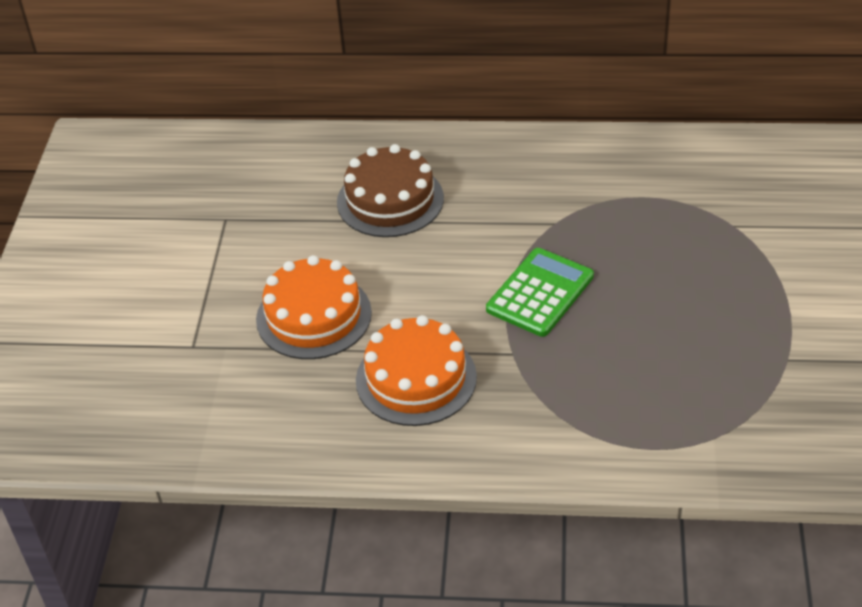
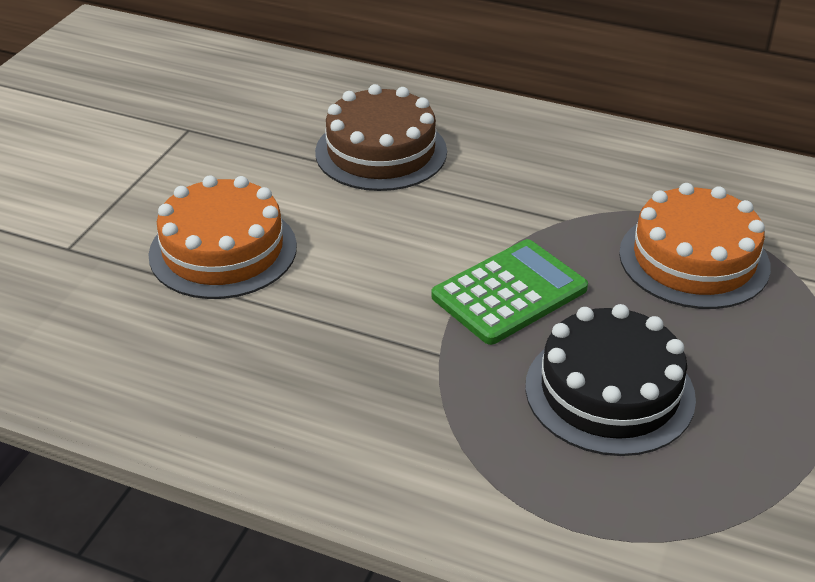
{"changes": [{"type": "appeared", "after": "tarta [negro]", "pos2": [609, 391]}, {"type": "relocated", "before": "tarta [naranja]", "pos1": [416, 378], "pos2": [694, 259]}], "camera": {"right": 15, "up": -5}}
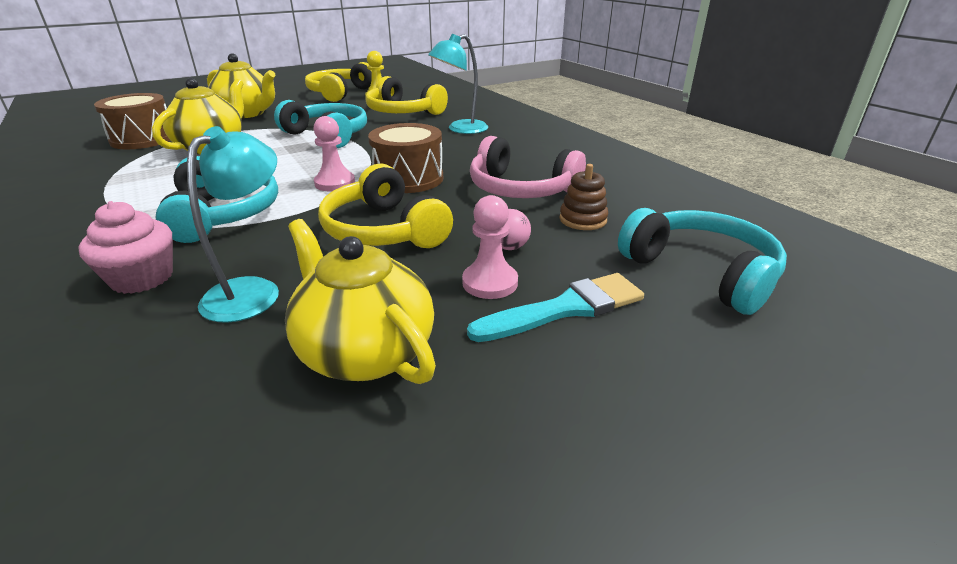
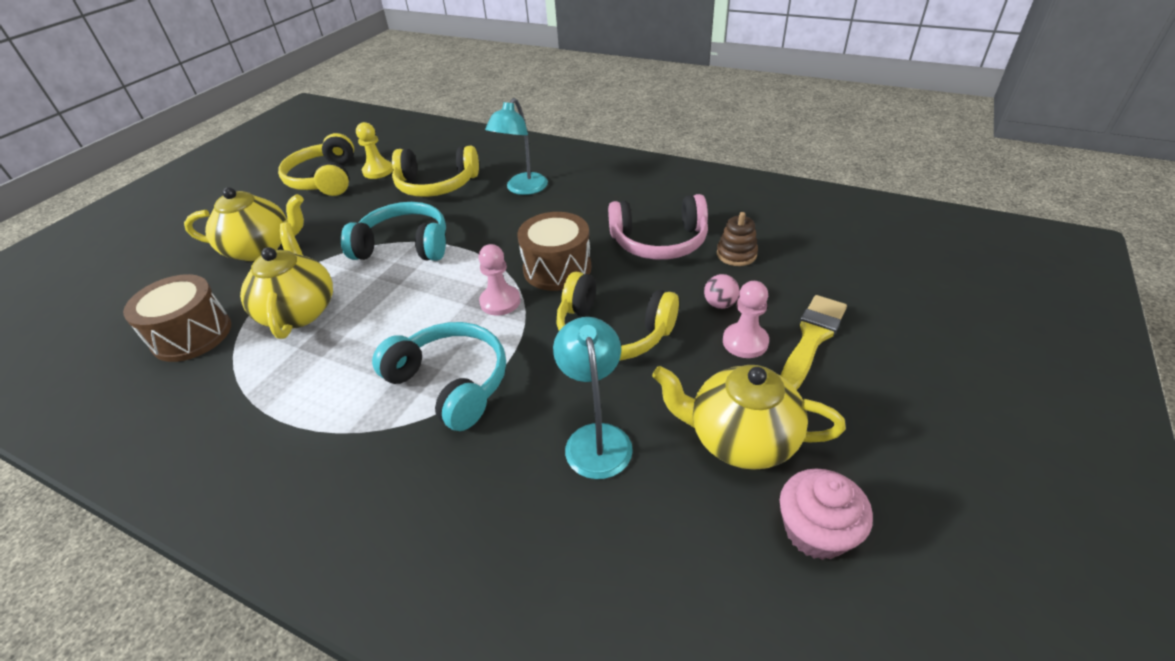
{"changes": [{"type": "colour", "before": "pincel [turquesa]", "after": "pincel [amarillo]", "pos1": [565, 308], "pos2": [812, 338]}, {"type": "relocated", "before": "magdalena [rosa]", "pos1": [142, 278], "pos2": [815, 531]}, {"type": "missing", "before": "auriculares [turquesa]", "pos1": [701, 272]}], "camera": {"right": -30, "up": 10}}
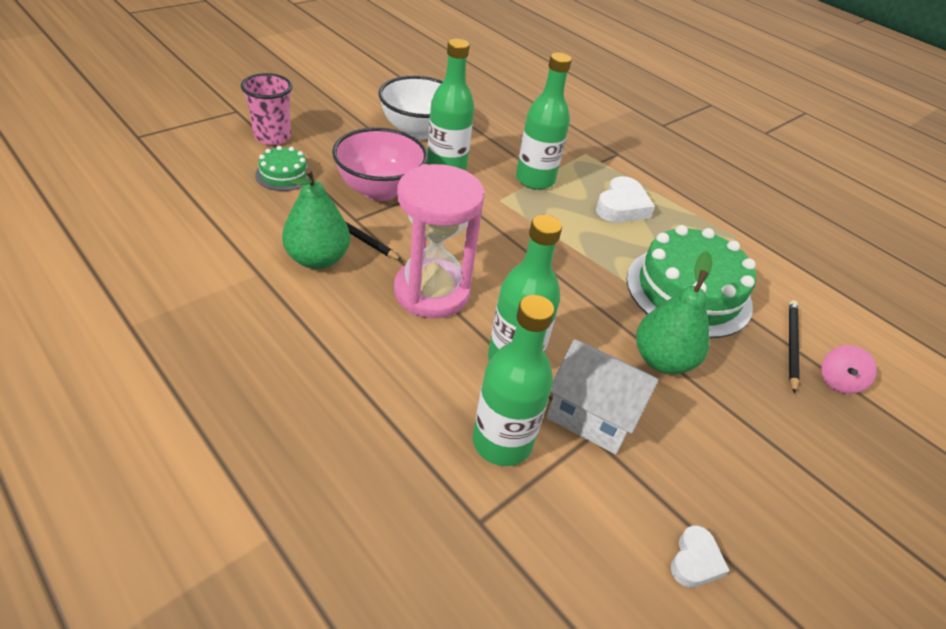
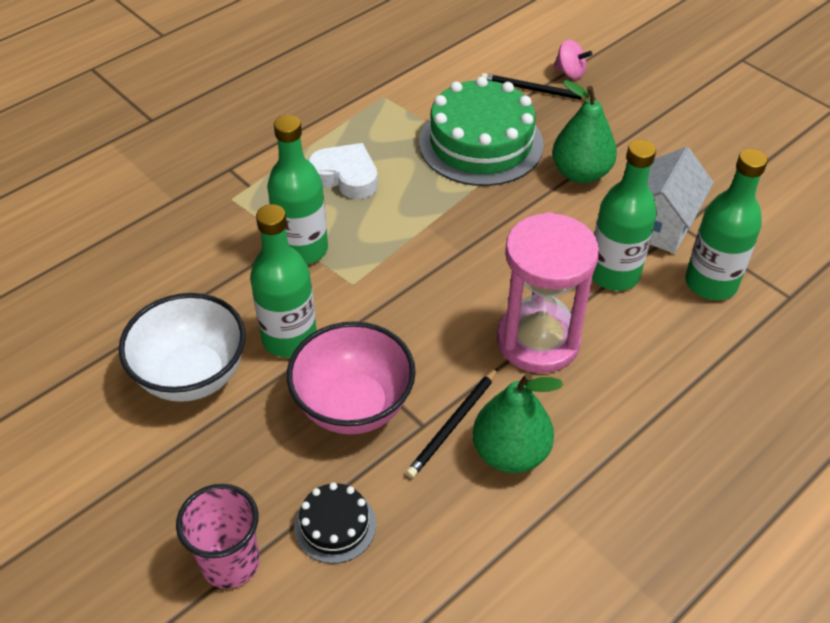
{"changes": [{"type": "colour", "before": "tarta [verde]", "after": "tarta [negro]", "pos1": [284, 174], "pos2": [335, 525]}, {"type": "missing", "before": "corazón [blanco]", "pos1": [695, 561]}], "camera": {"right": -85, "up": 5}}
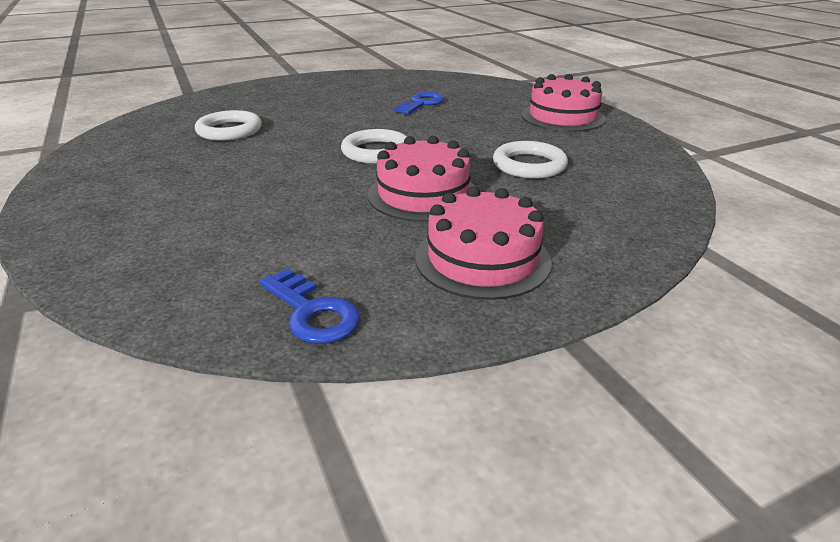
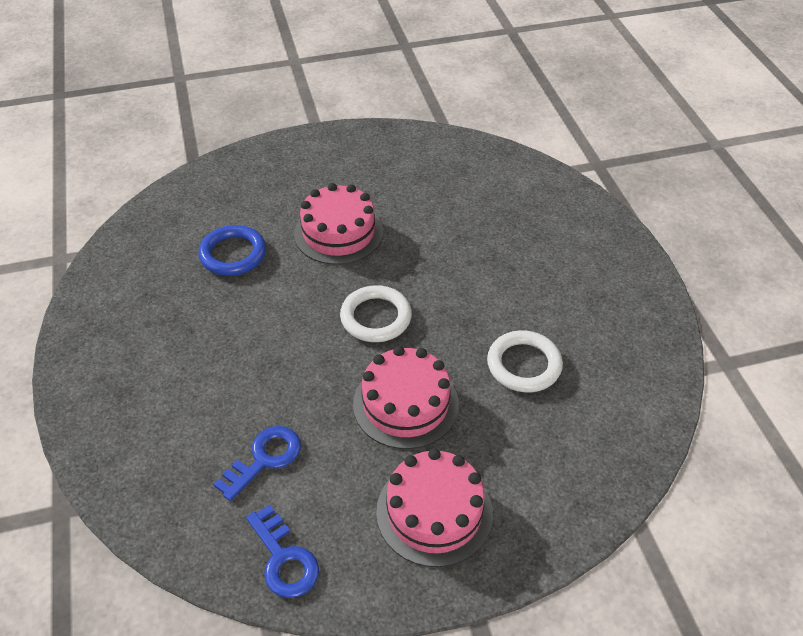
{"changes": [{"type": "colour", "before": "anillo [blanco]", "after": "anillo [azul]", "pos1": [229, 130], "pos2": [233, 254]}, {"type": "relocated", "before": "llave [azul]", "pos1": [421, 104], "pos2": [264, 459]}, {"type": "relocated", "before": "tarta [rosa]", "pos1": [562, 117], "pos2": [338, 233]}], "camera": {"right": 10, "up": 15}}
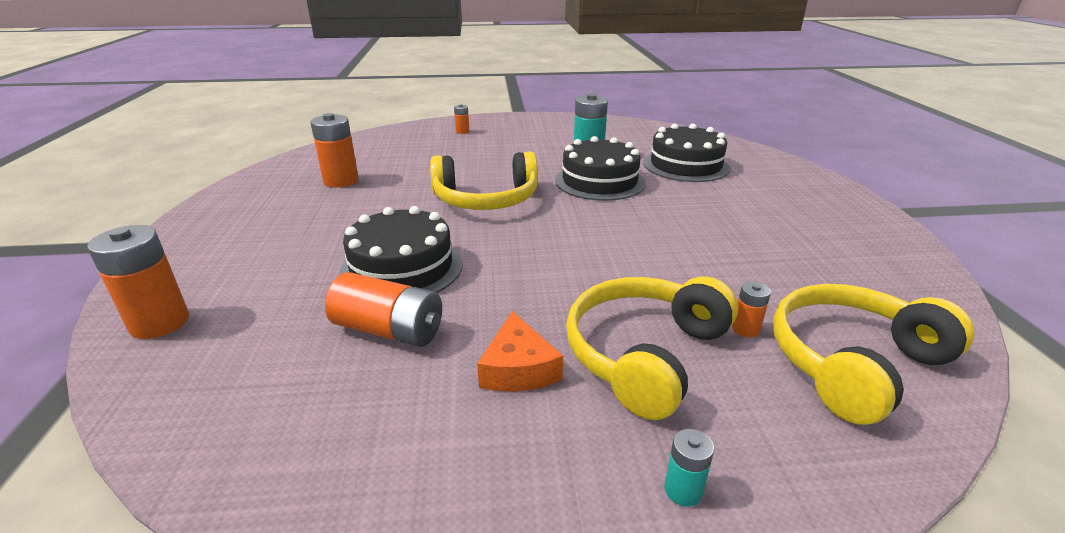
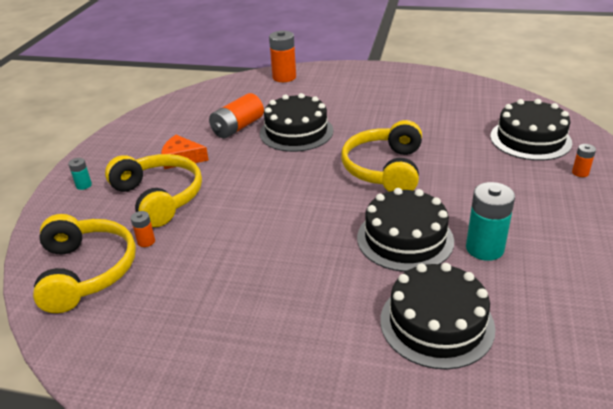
{"changes": [{"type": "appeared", "after": "tarta [negro]", "pos2": [530, 139]}, {"type": "missing", "before": "pila [naranja]", "pos1": [341, 181]}], "camera": {"right": 110, "up": 5}}
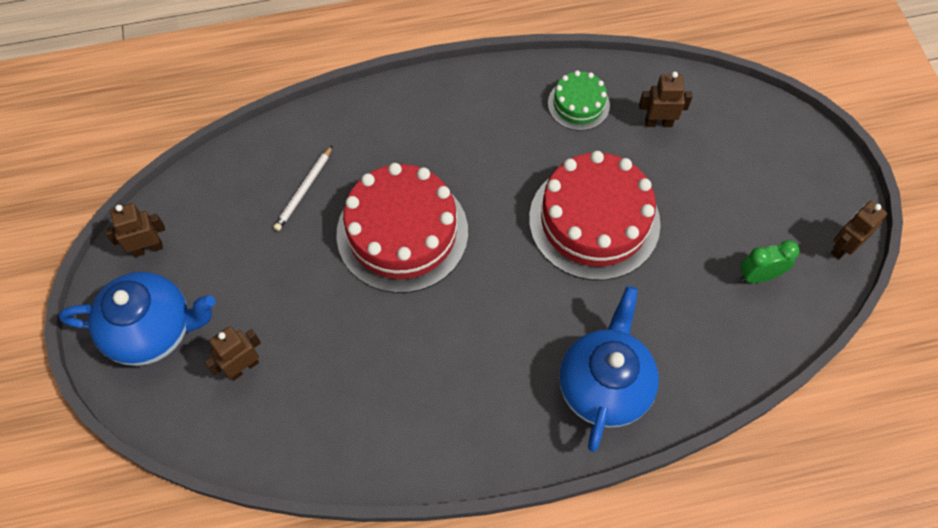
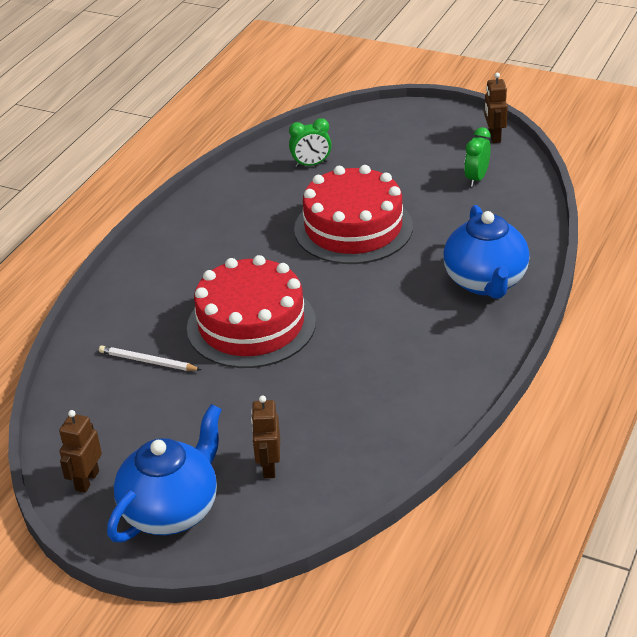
{"changes": [{"type": "spun", "before": "lápiz [blanco]", "pos1": [304, 190], "pos2": [148, 361], "turn": 135}, {"type": "exchanged", "before": "robot [marrón]", "after": "despertador [verde]", "pos1": [658, 123], "pos2": [311, 164]}, {"type": "spun", "before": "tetera [azul]", "pos1": [604, 385], "pos2": [485, 282], "turn": -150}, {"type": "missing", "before": "tarta [verde]", "pos1": [578, 104]}], "camera": {"right": -50, "up": -25}}
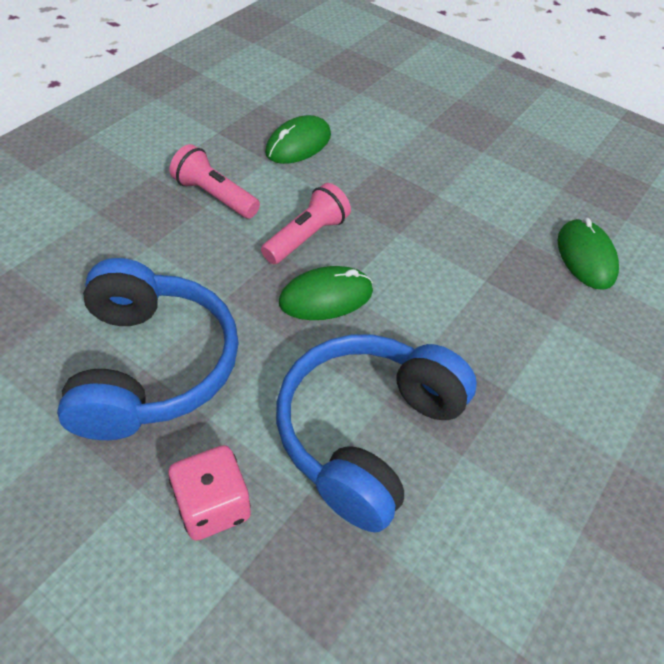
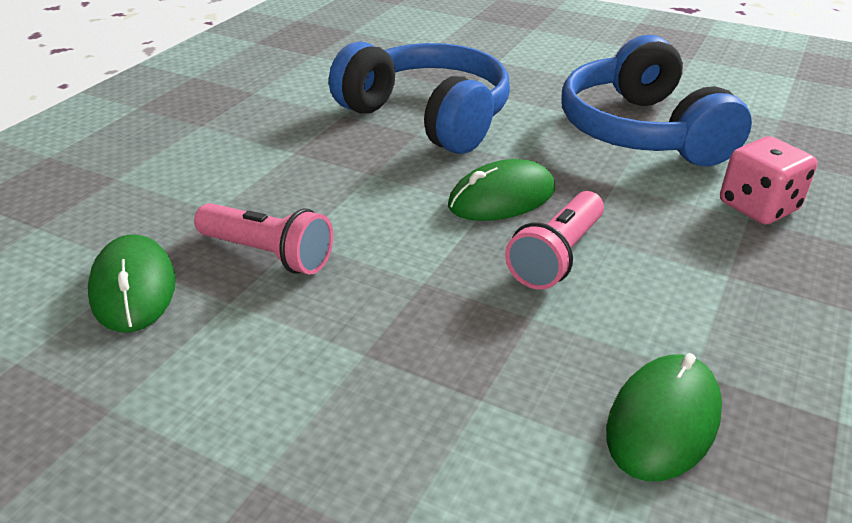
{"changes": [{"type": "relocated", "before": "lámpara de mano [rosa]", "pos1": [215, 196], "pos2": [268, 254]}, {"type": "spun", "before": "auriculares [azul]", "pos1": [367, 433], "pos2": [428, 117], "turn": -75}, {"type": "relocated", "before": "dado [rosa]", "pos1": [213, 505], "pos2": [758, 207]}], "camera": {"right": 175, "up": -15}}
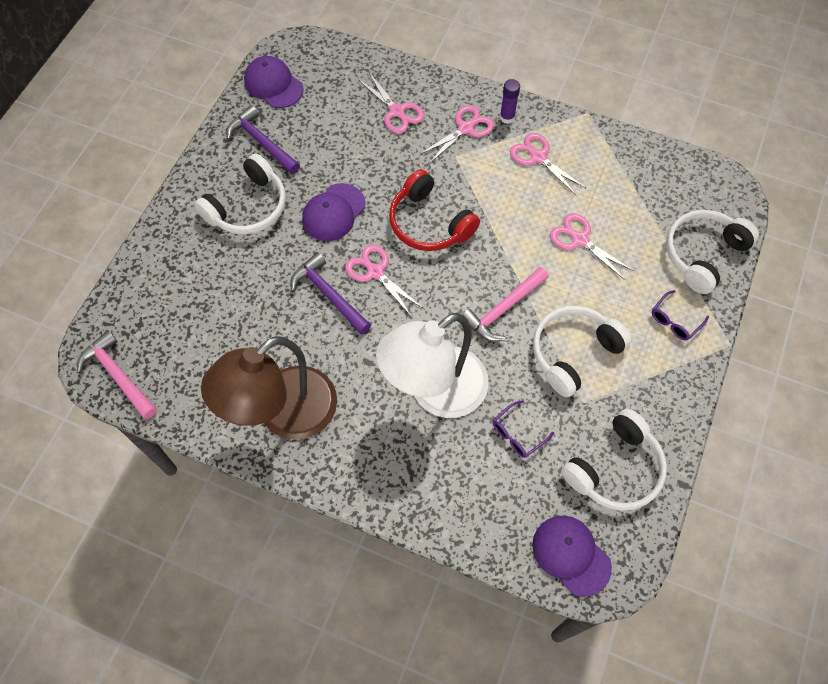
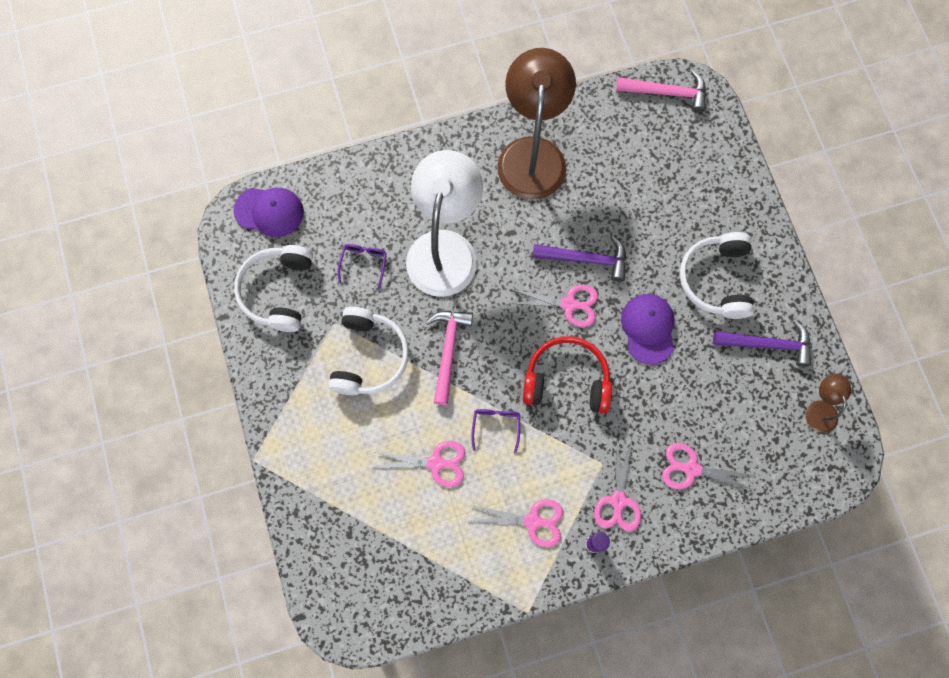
{"changes": [{"type": "relocated", "before": "gafas [morado]", "pos1": [675, 321], "pos2": [496, 426]}, {"type": "exchanged", "before": "gorra [morado]", "after": "lámpara [marrón]", "pos1": [273, 84], "pos2": [820, 409]}, {"type": "missing", "before": "auriculares [blanco]", "pos1": [703, 254]}], "camera": {"right": 140, "up": 10}}
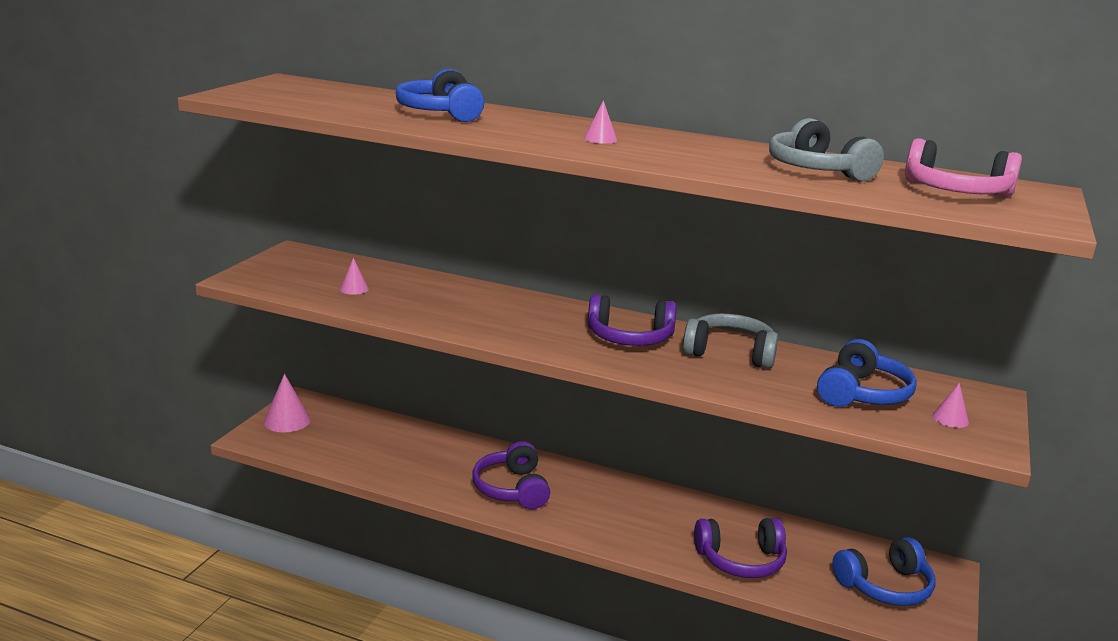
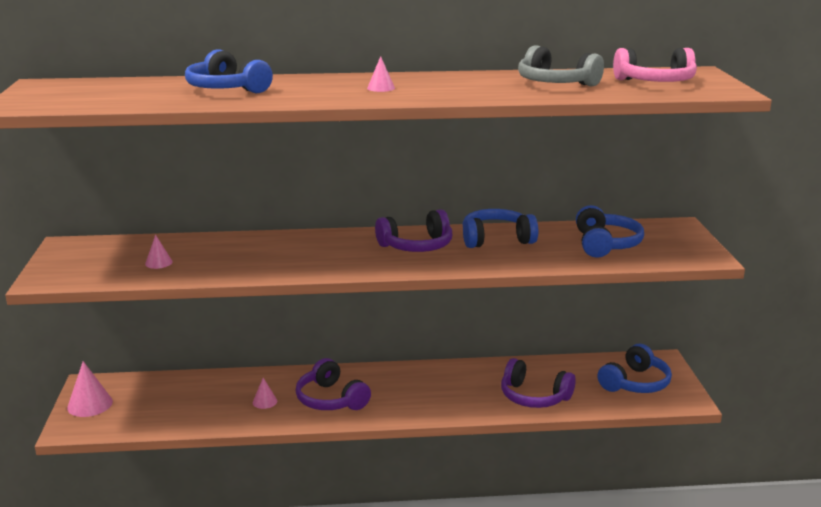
{"changes": [{"type": "relocated", "before": "cono [rosa]", "pos1": [950, 418], "pos2": [264, 401]}, {"type": "colour", "before": "auriculares [gris]", "after": "auriculares [azul]", "pos1": [730, 353], "pos2": [496, 239]}, {"type": "spun", "before": "auriculares [morado]", "pos1": [741, 560], "pos2": [534, 397], "turn": 60}], "camera": {"right": -25, "up": 0}}
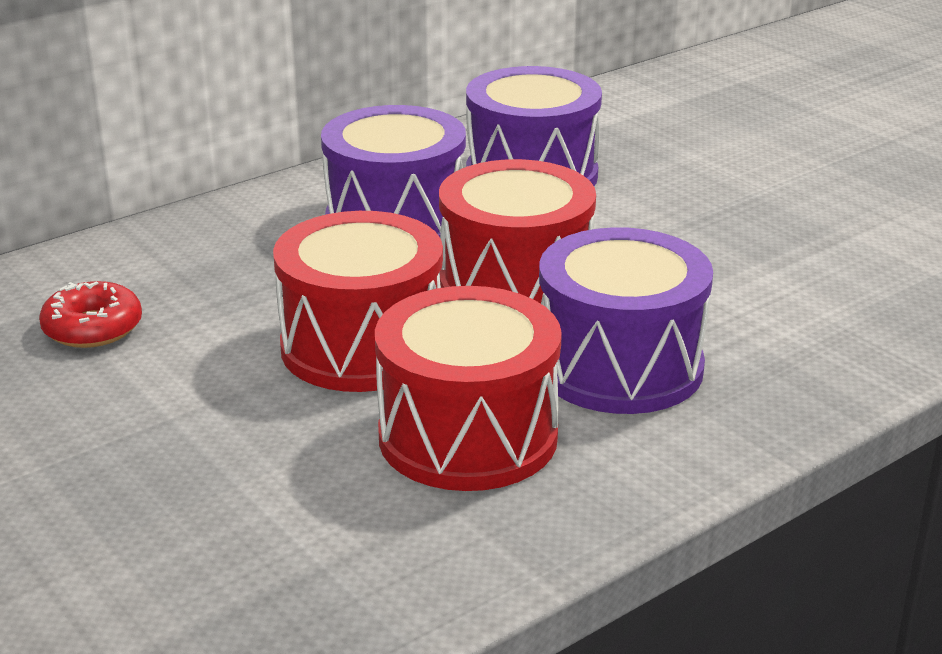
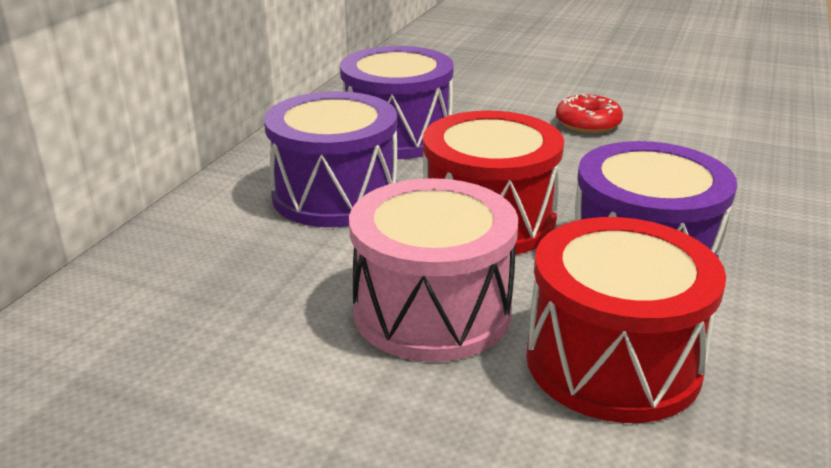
{"changes": [{"type": "colour", "before": "tambor [rojo]", "after": "tambor [rosa]", "pos1": [362, 347], "pos2": [432, 311]}, {"type": "relocated", "before": "rosquilla [rojo]", "pos1": [93, 328], "pos2": [588, 123]}], "camera": {"right": -30, "up": 0}}
